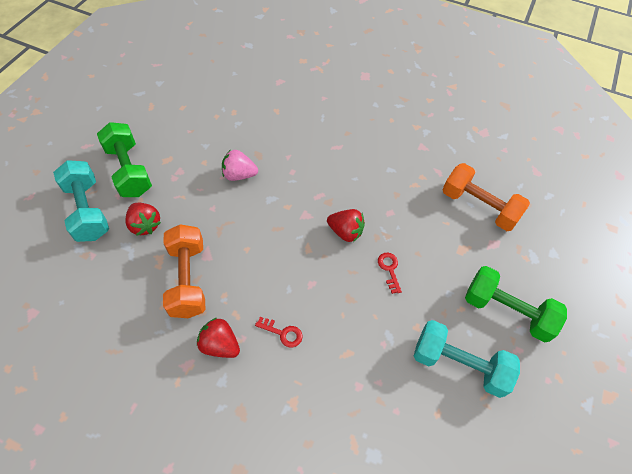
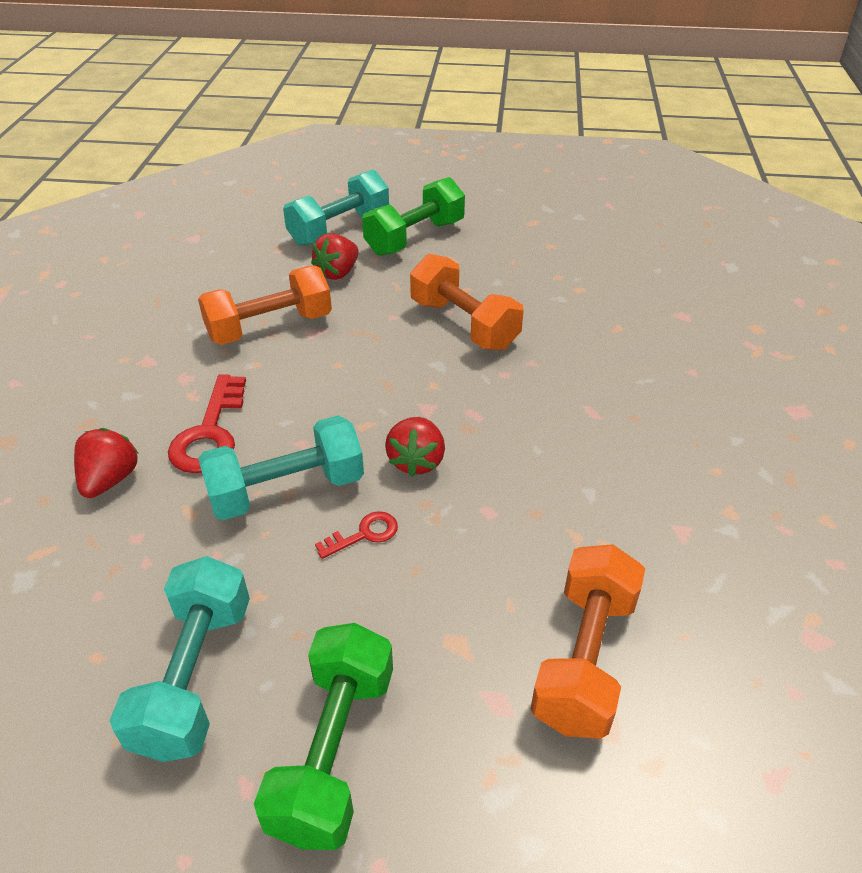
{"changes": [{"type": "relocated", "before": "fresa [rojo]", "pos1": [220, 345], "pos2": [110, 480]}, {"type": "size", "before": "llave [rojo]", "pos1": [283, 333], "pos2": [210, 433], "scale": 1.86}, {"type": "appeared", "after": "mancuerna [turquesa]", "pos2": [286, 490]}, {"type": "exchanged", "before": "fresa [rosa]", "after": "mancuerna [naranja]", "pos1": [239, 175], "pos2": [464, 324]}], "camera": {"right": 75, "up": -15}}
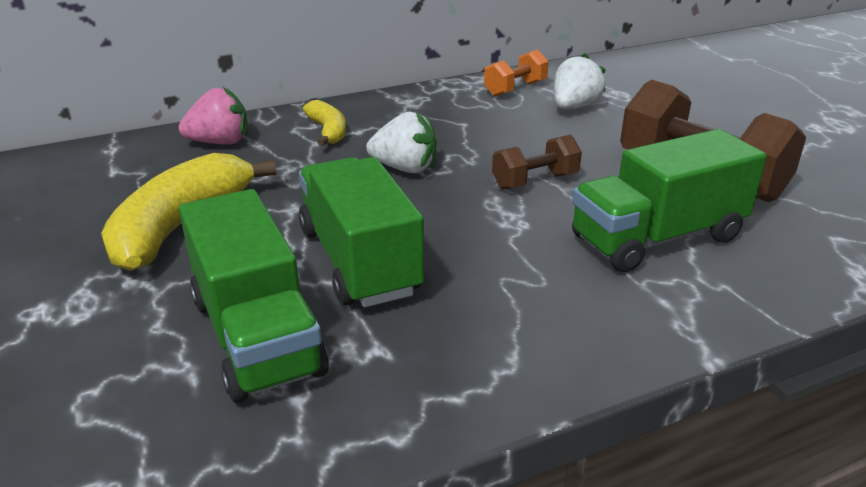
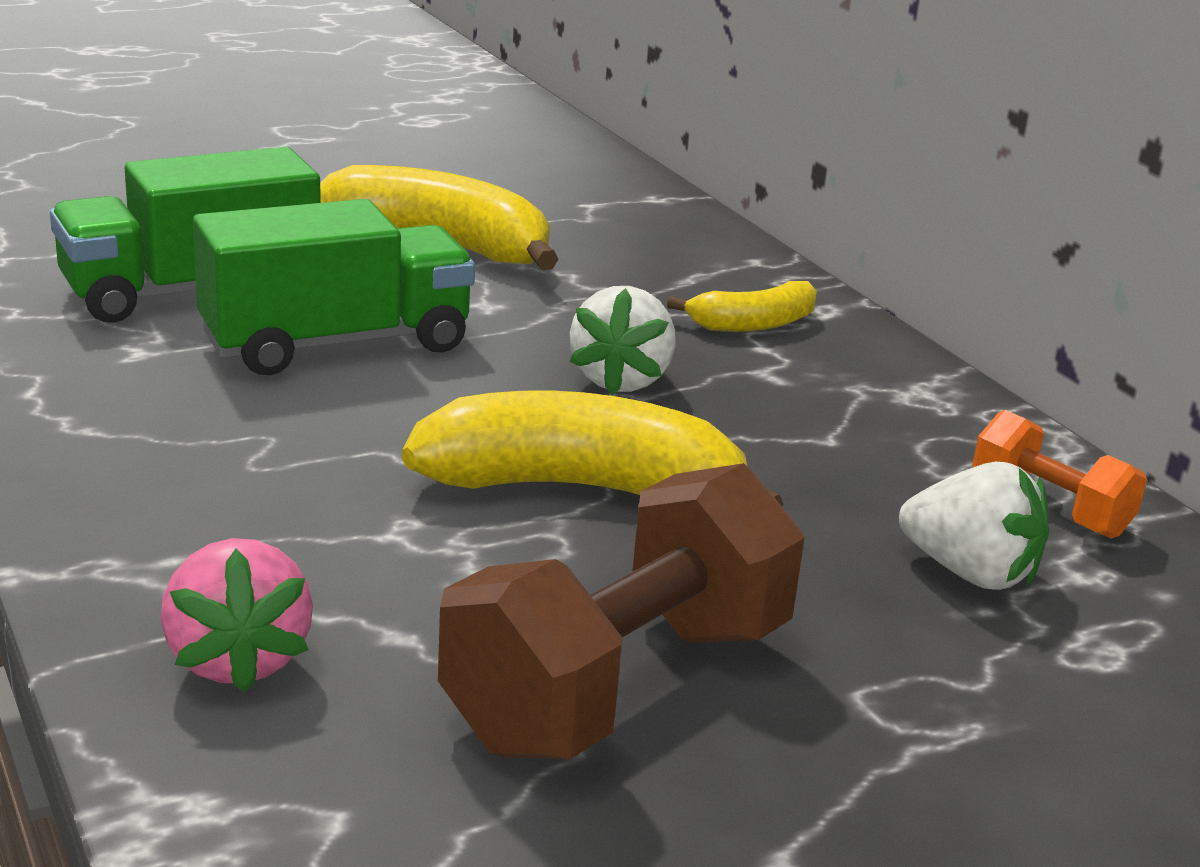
{"changes": [{"type": "relocated", "before": "fresa [rosa]", "pos1": [220, 142], "pos2": [237, 659]}, {"type": "exchanged", "before": "mancuerna [marrón]", "after": "plátano [amarillo]", "pos1": [535, 181], "pos2": [582, 489]}, {"type": "missing", "before": "camión [verde]", "pos1": [657, 238]}], "camera": {"right": 85, "up": -5}}
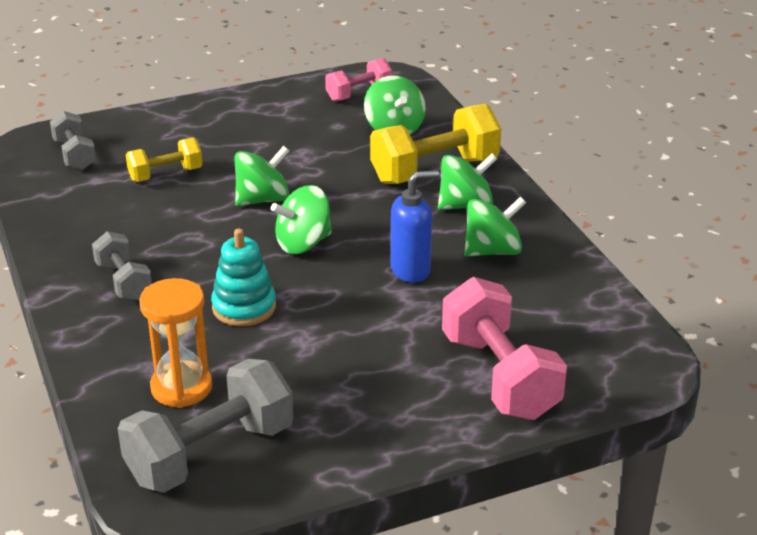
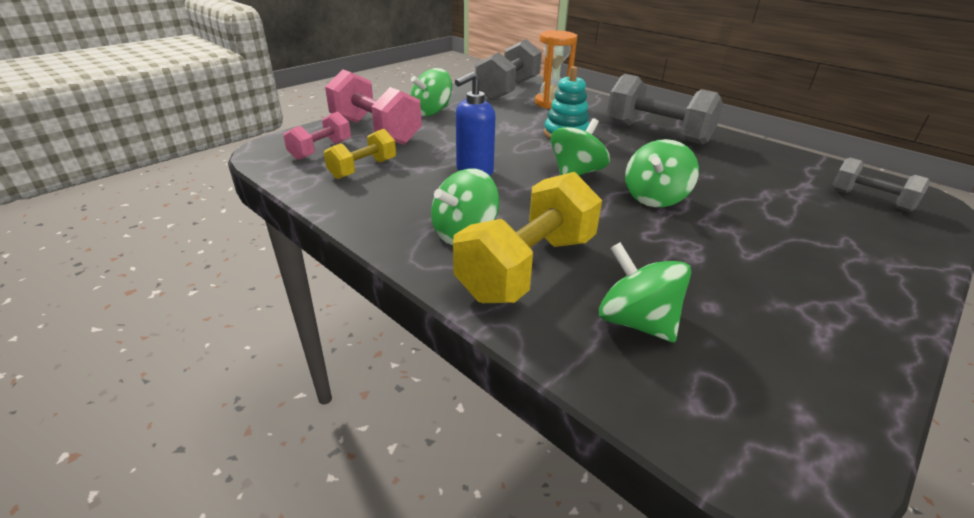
{"changes": [{"type": "relocated", "before": "mancuerna [rosa]", "pos1": [359, 94], "pos2": [321, 150]}, {"type": "relocated", "before": "mancuerna [amarillo]", "pos1": [165, 174], "pos2": [363, 169]}, {"type": "relocated", "before": "peonza [verde]", "pos1": [492, 251], "pos2": [431, 112]}, {"type": "size", "before": "mancuerna [gris]", "pos1": [124, 281], "pos2": [657, 133], "scale": 1.76}], "camera": {"right": 155, "up": 0}}
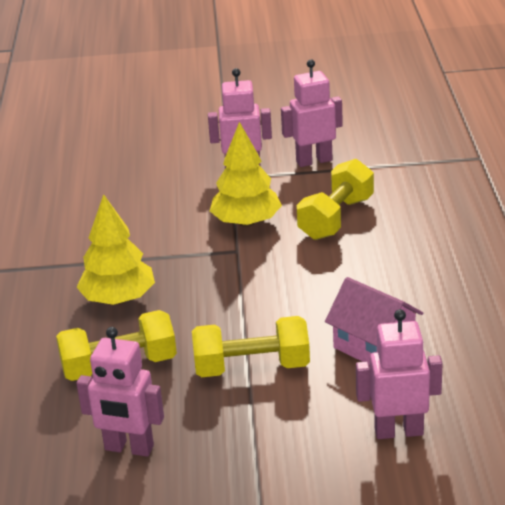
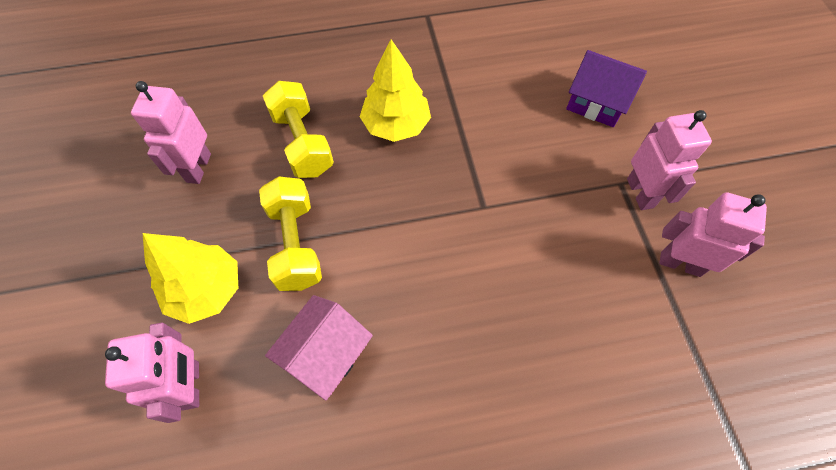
{"changes": [{"type": "relocated", "before": "árbol [amarillo]", "pos1": [246, 222], "pos2": [206, 290]}, {"type": "appeared", "after": "casa [morado]", "pos2": [596, 103]}, {"type": "spun", "before": "robot [rosa]", "pos1": [314, 161], "pos2": [680, 263], "turn": -45}, {"type": "missing", "before": "mancuerna [amarillo]", "pos1": [336, 218]}], "camera": {"right": 80, "up": 30}}
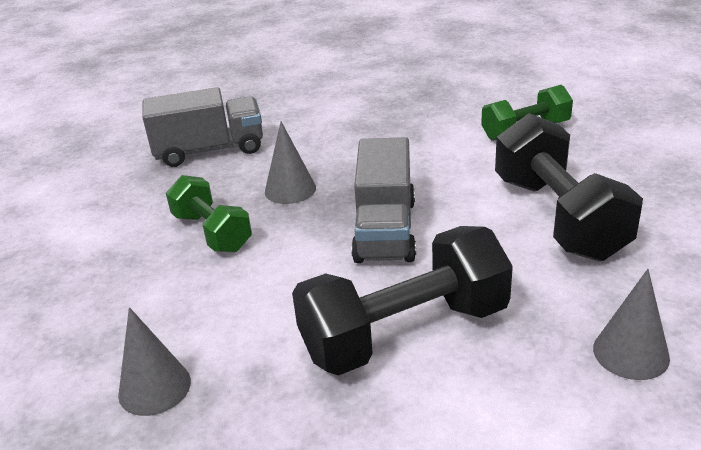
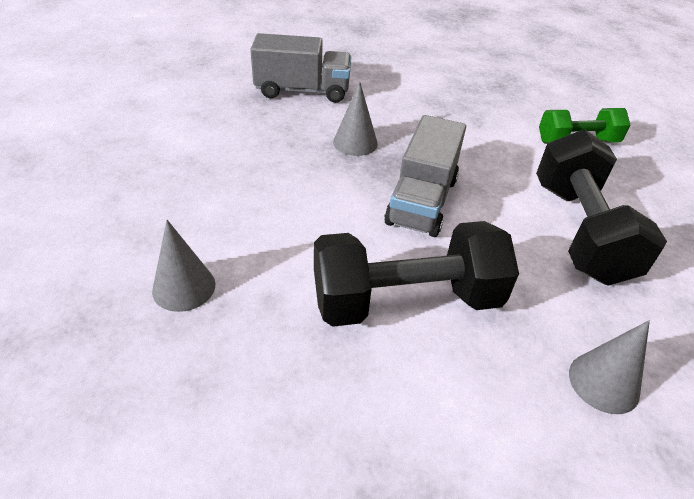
{"changes": [{"type": "missing", "before": "mancuerna [verde]", "pos1": [212, 232]}], "camera": {"right": 10, "up": 10}}
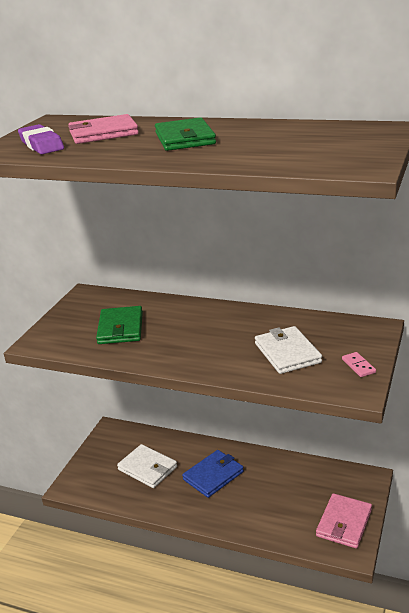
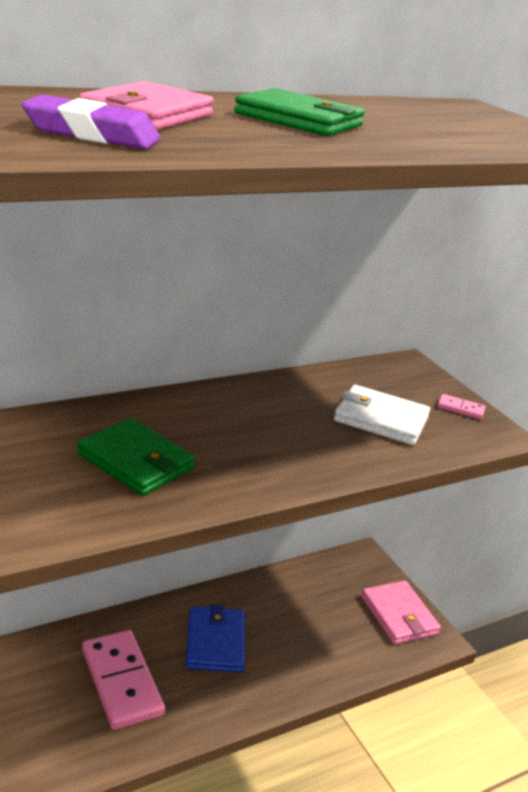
{"changes": [{"type": "exchanged", "before": "cartera [blanco]", "after": "ficha de dominó [rosa]", "pos1": [147, 468], "pos2": [122, 682]}], "camera": {"right": -55, "up": 0}}
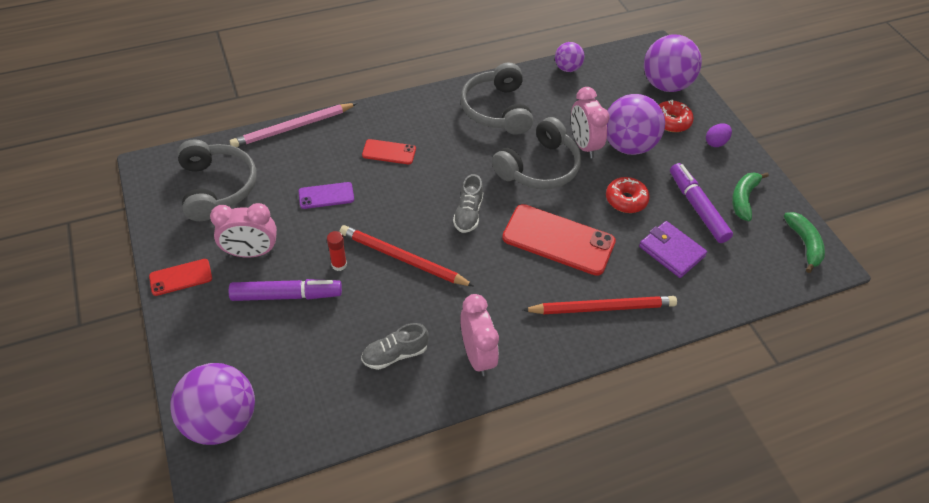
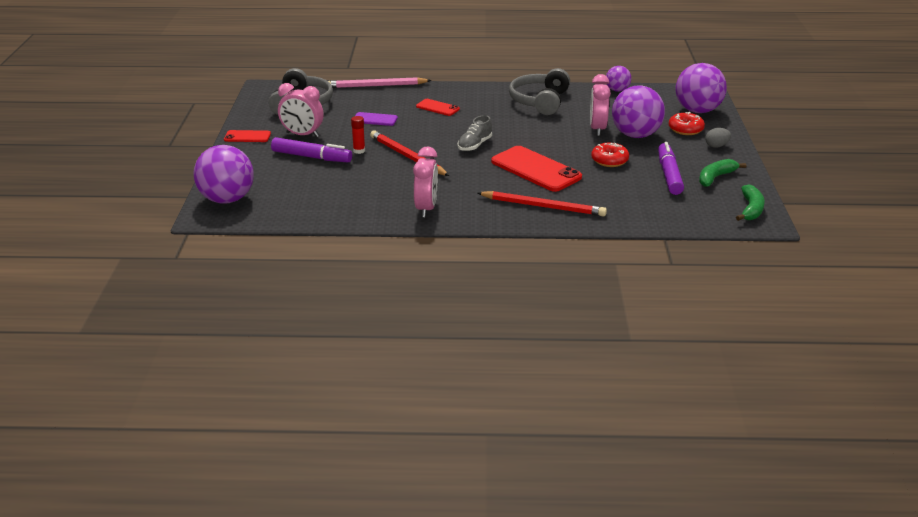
{"changes": [{"type": "colour", "before": "huevo [morado]", "after": "huevo [gris]", "pos1": [715, 142], "pos2": [716, 146]}, {"type": "missing", "before": "zapato [gris]", "pos1": [395, 354]}, {"type": "missing", "before": "auriculares [gris]", "pos1": [539, 167]}, {"type": "missing", "before": "cartera [morado]", "pos1": [671, 251]}], "camera": {"right": 25, "up": -20}}
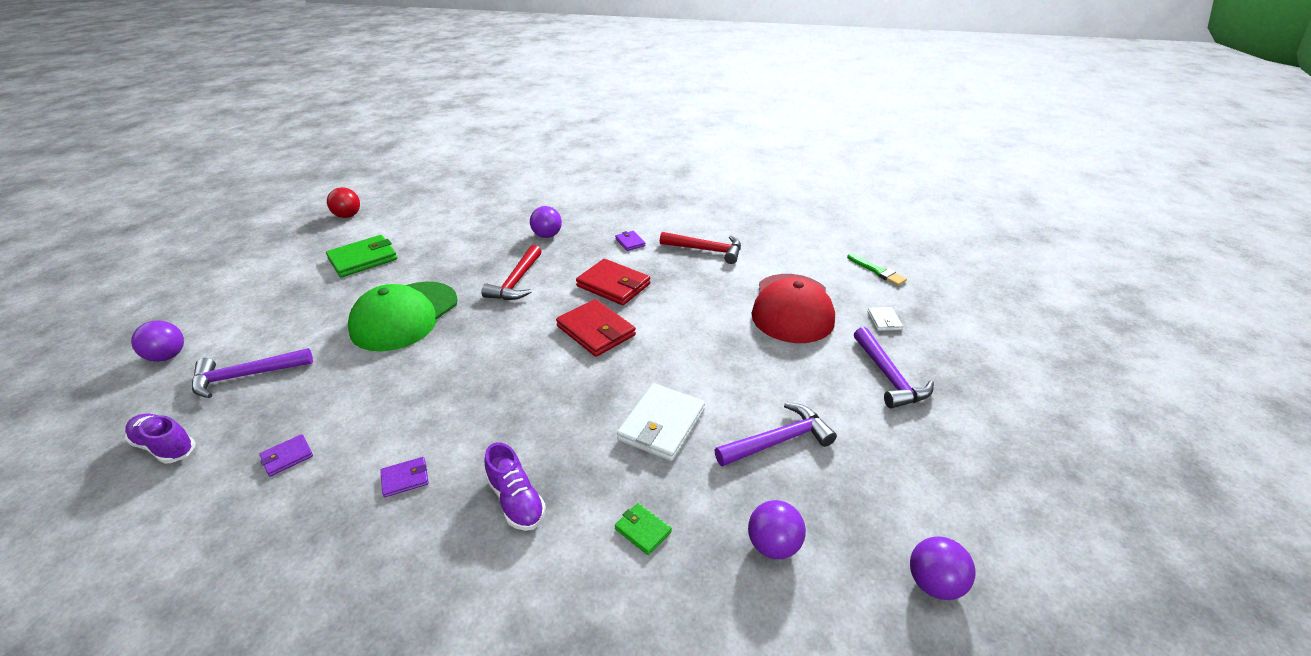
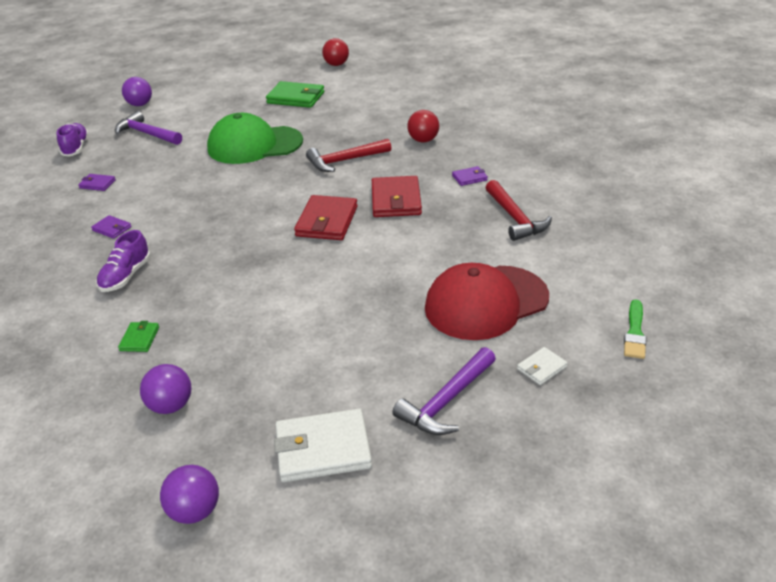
{"changes": [{"type": "relocated", "before": "cartera [blanco]", "pos1": [661, 424], "pos2": [323, 449]}, {"type": "colour", "before": "pelota [morado]", "after": "pelota [rojo]", "pos1": [547, 235], "pos2": [423, 140]}, {"type": "spun", "before": "cartera [morado]", "pos1": [630, 242], "pos2": [469, 178], "turn": 45}, {"type": "missing", "before": "martillo [morado]", "pos1": [778, 440]}], "camera": {"right": 55, "up": 0}}
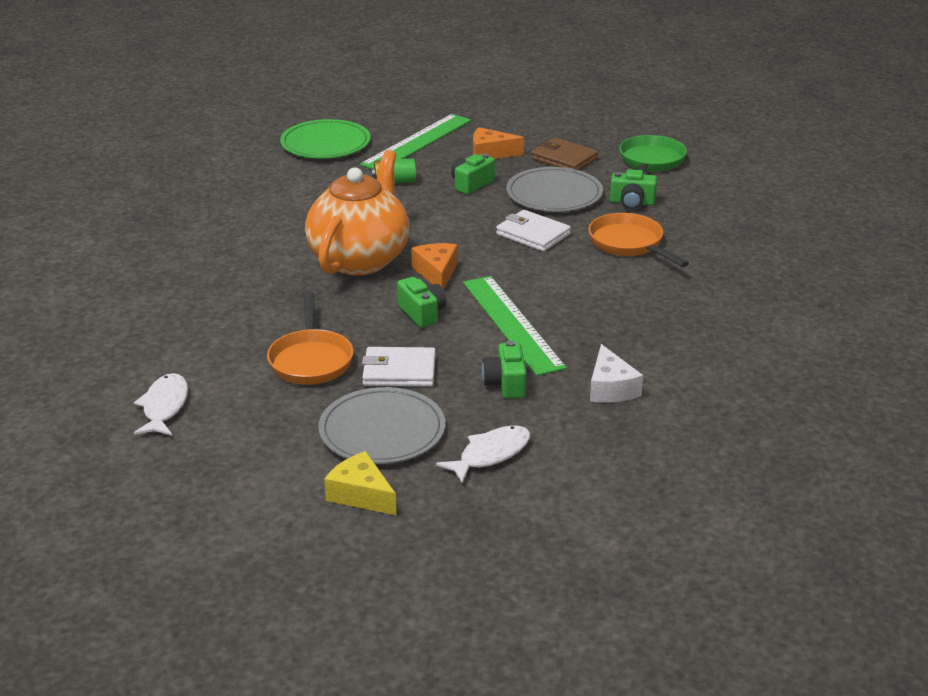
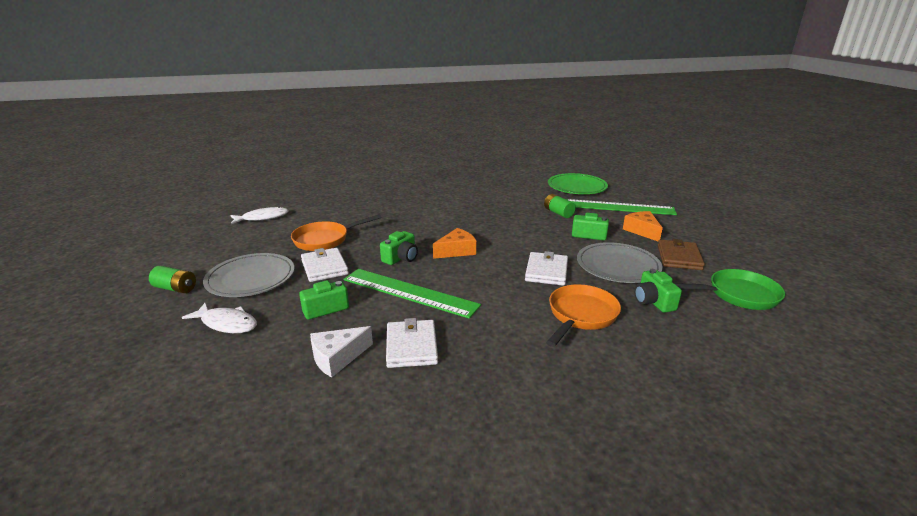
{"changes": [{"type": "exchanged", "before": "queso [amarillo]", "after": "pila [verde]", "pos1": [360, 495], "pos2": [175, 288]}, {"type": "spun", "before": "regla [verde]", "pos1": [512, 324], "pos2": [409, 292], "turn": 75}, {"type": "appeared", "after": "cartera [blanco]", "pos2": [411, 346]}, {"type": "missing", "before": "tetera [naranja]", "pos1": [360, 259]}], "camera": {"right": 65, "up": -5}}
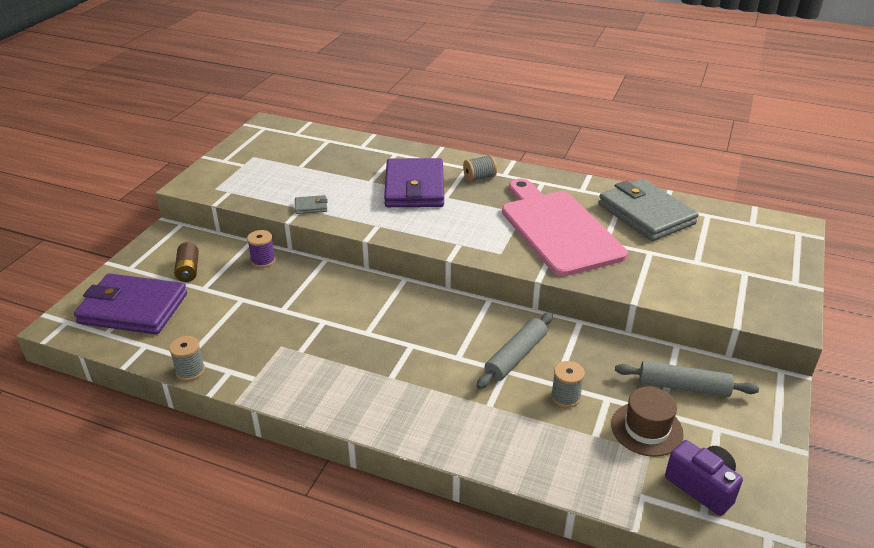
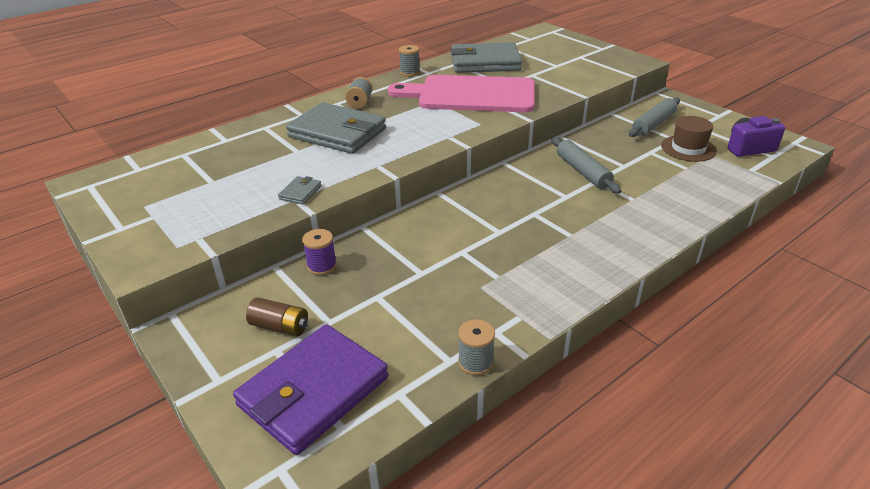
{"changes": [{"type": "colour", "before": "cartera [morado]", "after": "cartera [gris]", "pos1": [414, 188], "pos2": [337, 133]}, {"type": "relocated", "before": "carrete [gris]", "pos1": [565, 397], "pos2": [410, 72]}], "camera": {"right": -60, "up": 0}}
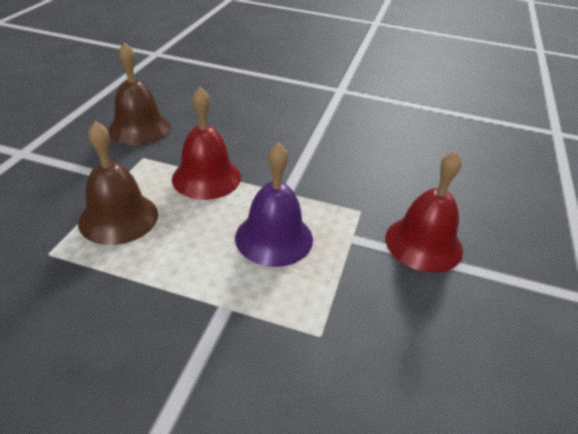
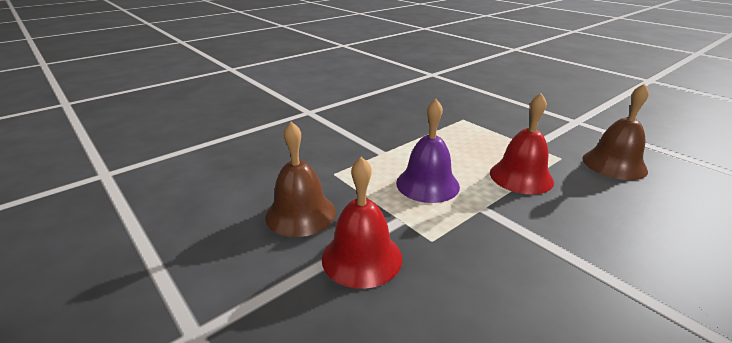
{"changes": [{"type": "relocated", "before": "campana [marrón]", "pos1": [118, 218], "pos2": [300, 213]}], "camera": {"right": 125, "up": -10}}
